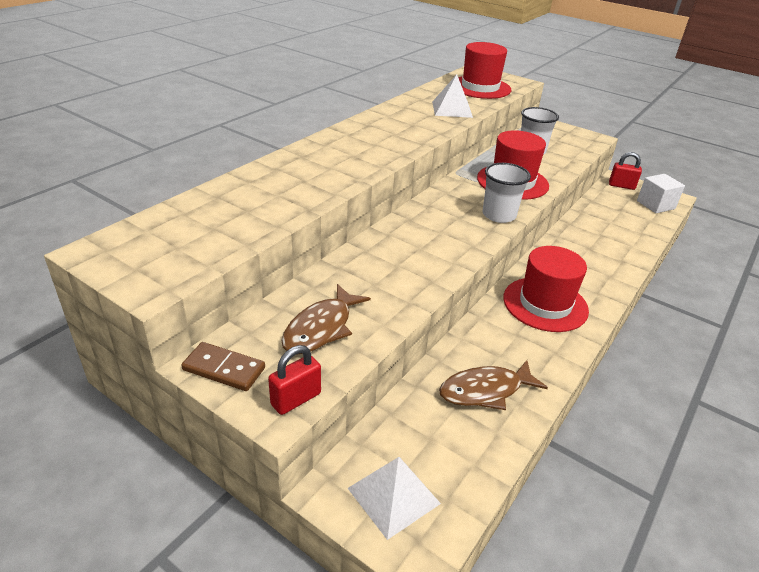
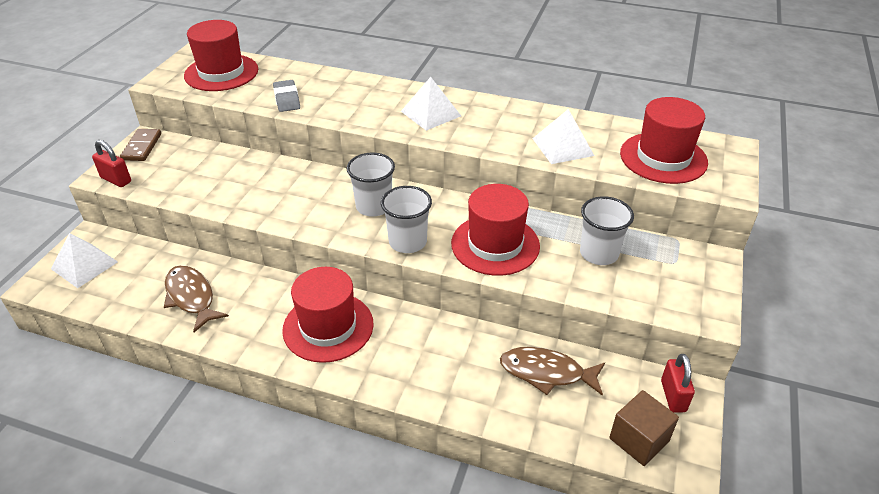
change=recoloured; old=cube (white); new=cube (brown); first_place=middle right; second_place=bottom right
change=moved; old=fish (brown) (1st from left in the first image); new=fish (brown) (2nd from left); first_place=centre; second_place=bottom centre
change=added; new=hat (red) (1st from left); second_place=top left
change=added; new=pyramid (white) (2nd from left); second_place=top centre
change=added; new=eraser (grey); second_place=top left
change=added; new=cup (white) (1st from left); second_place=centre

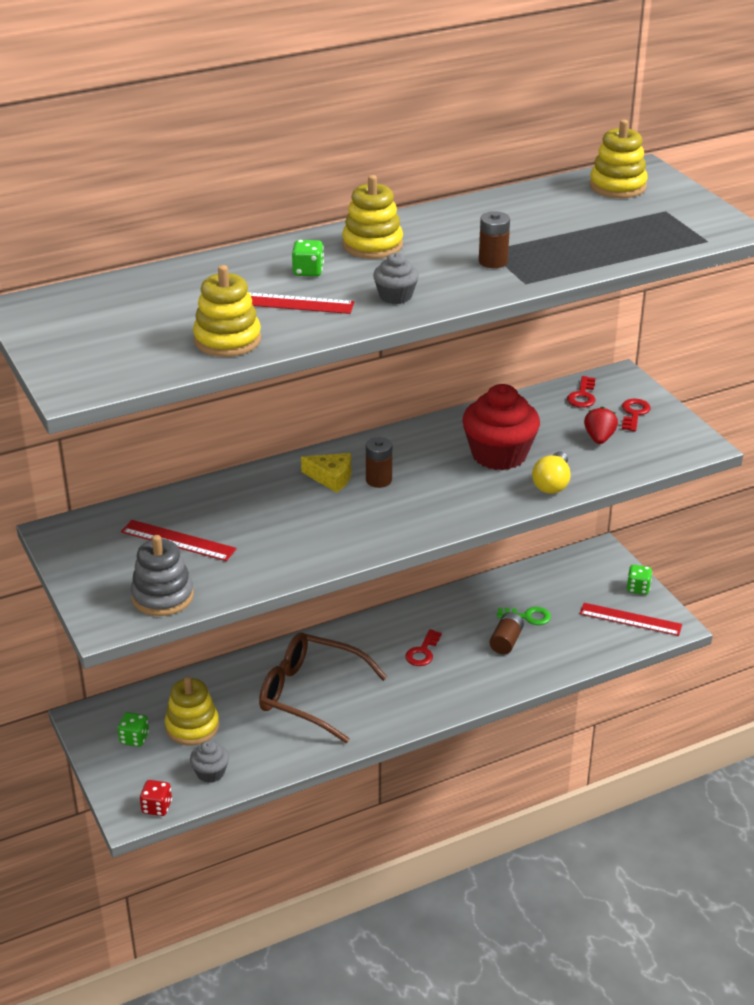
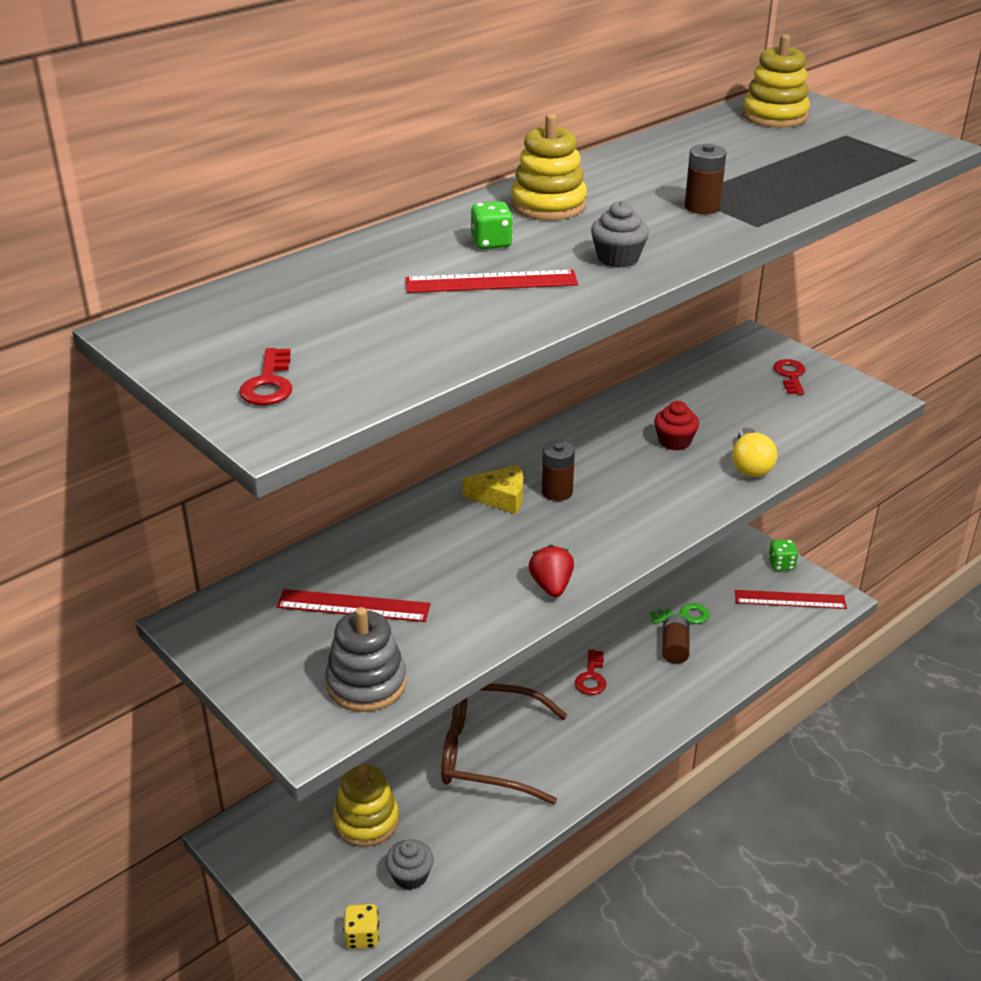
change=removed; old=stacking toy (yellow) (2nd from left); first_place=top left
change=moved; old=key (red) (2nd from left in the first image); new=key (red) (1st from left); first_place=middle right; second_place=middle left
change=resized; old=cupcake (red); first_place=centre; second_place=middle right; factor=0.5
change=moved; old=strawberry (red); first_place=middle right; second_place=centre
change=removed; old=dice (green) (1st from left); first_place=bottom left
change=recoloured; old=dice (red); new=dice (yellow); first_place=bottom left; second_place=bottom centre

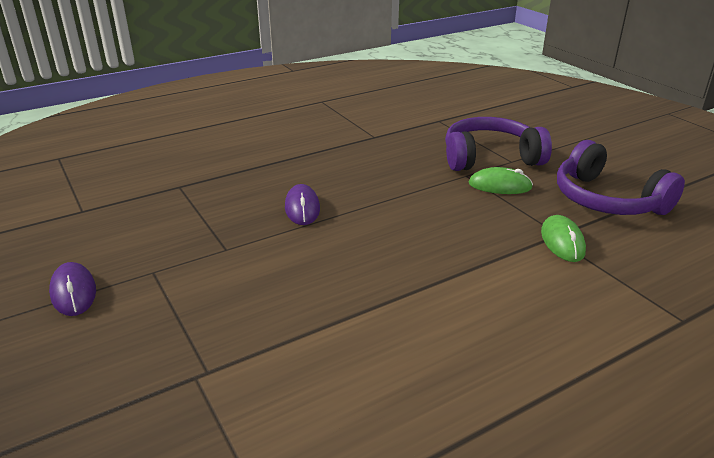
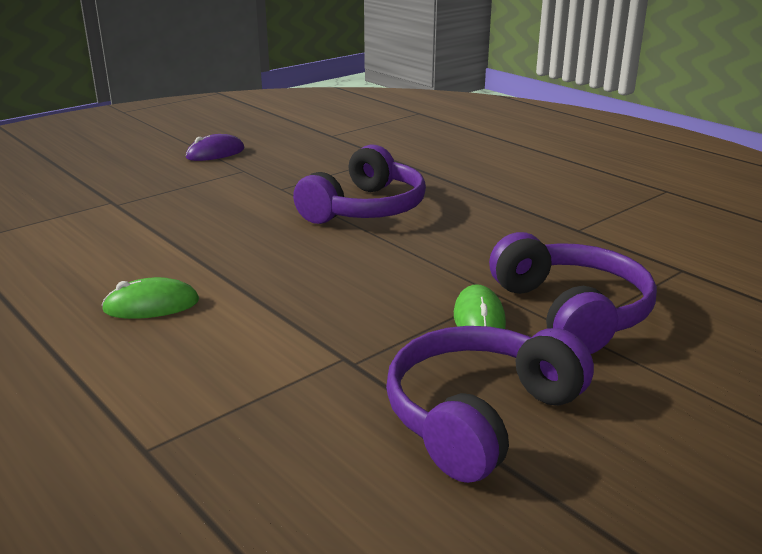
change=replaced; old=mouse (purple) (2nd from left); new=headphones (purple) (1st from left); first_place=centre; second_place=top centre
change=moved; old=mouse (green) (2nd from left in the first image); new=mouse (green) (1st from left); first_place=middle right; second_place=middle left

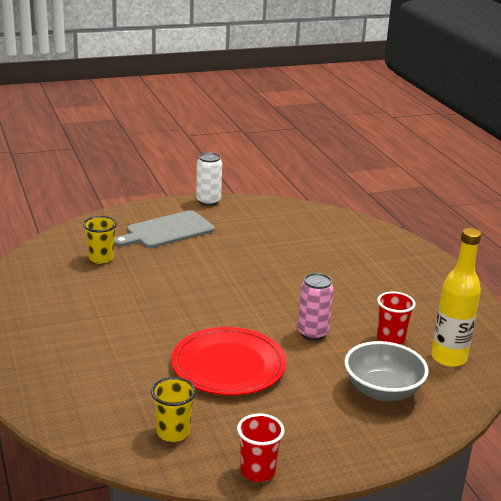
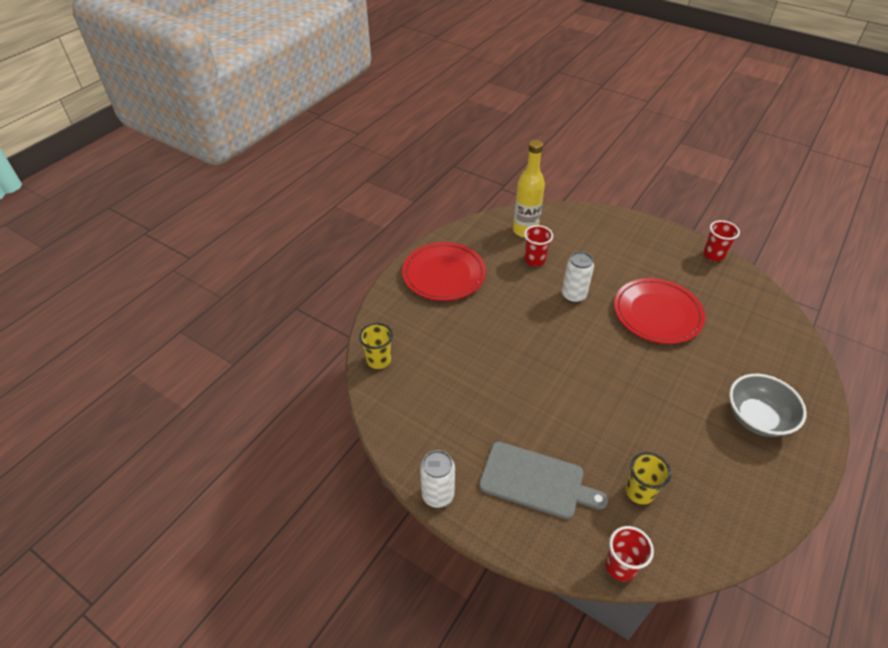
change=recoloured; old=can (pink); new=can (white) (2nd from left); first_place=centre; second_place=centre
change=moved; old=bowl (grey); first_place=bottom right; second_place=middle right
change=moved; old=cup (yellow) (2nd from left in the first image); new=cup (yellow) (1st from left); first_place=bottom centre; second_place=centre
change=added; new=plate (red) (1st from left); second_place=centre
change=added; new=cup (red) (2nd from left); second_place=bottom right

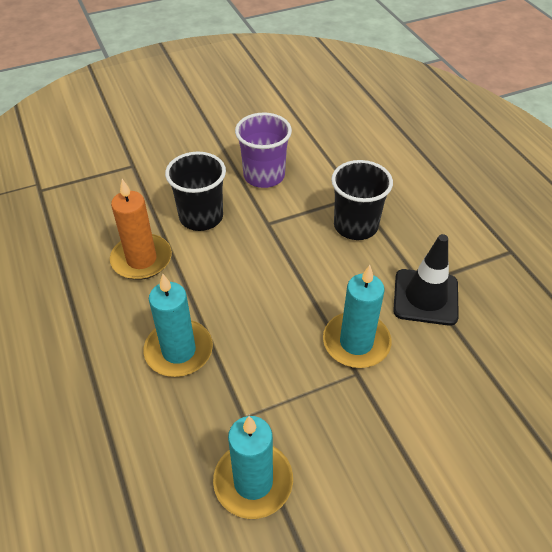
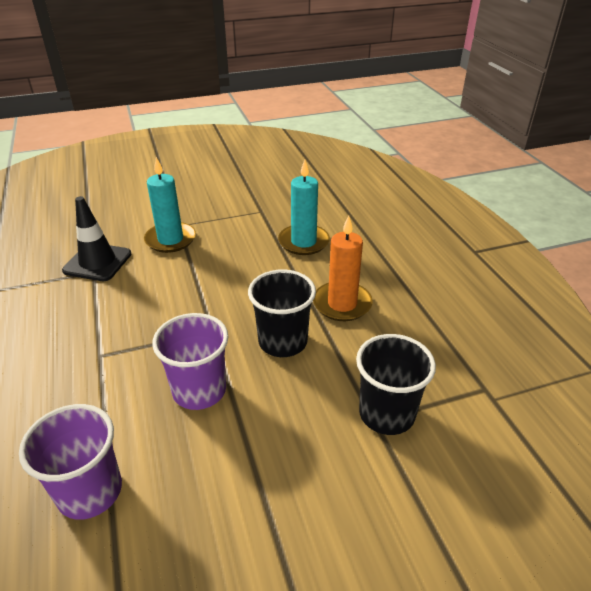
change=moved; old=cup (black) (2nd from left); first_place=centre; second_place=middle right
change=removed; old=candle (turquoise) (2nd from left); first_place=bottom centre
change=added; new=cup (purple) (1st from left); second_place=bottom left

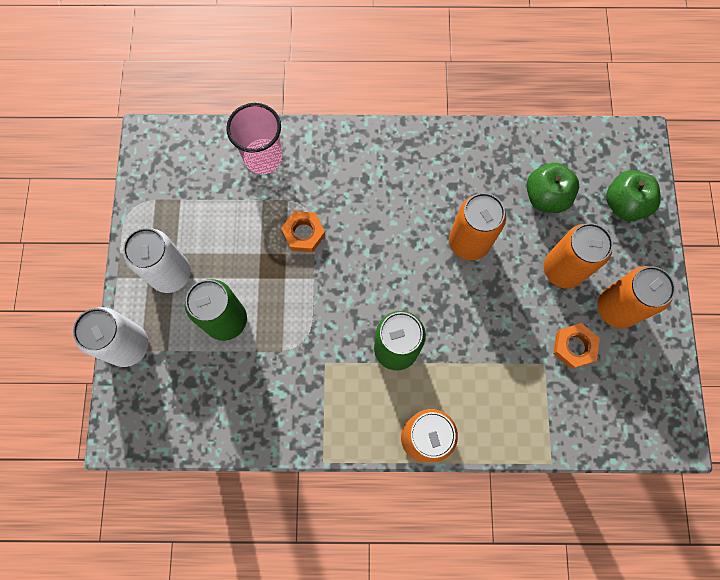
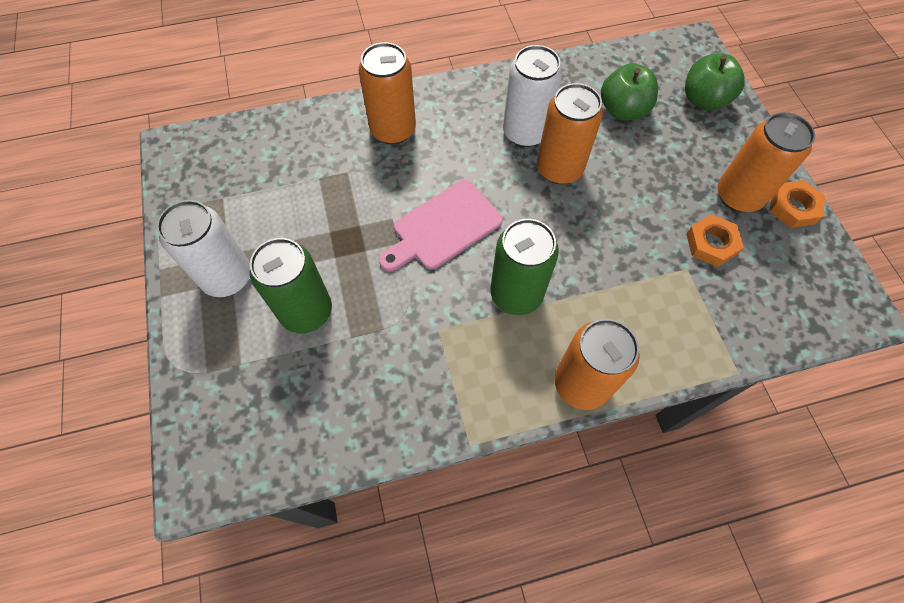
change=removed; old=cup (pink); first_place=top centre
change=moved; old=nut (orange) (1st from left in the first image); new=nut (orange) (2nd from left); first_place=centre; second_place=middle right
change=moved; old=can (orange) (3rd from left in the first image); new=can (orange) (1st from left); first_place=middle right; second_place=top centre
change=moved; old=can (white) (1st from left in the first image); new=can (white) (2nd from left); first_place=middle left; second_place=top centre
change=added; new=cutting board (pink); second_place=centre

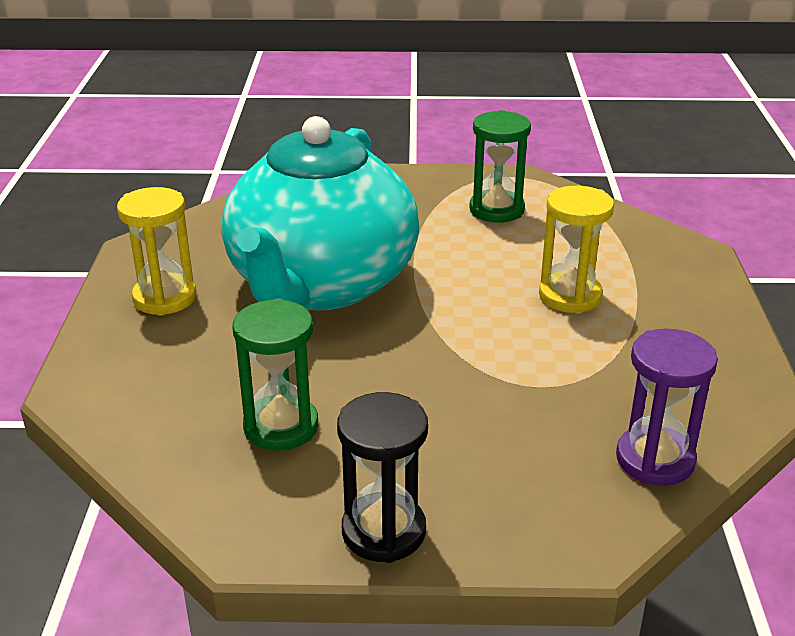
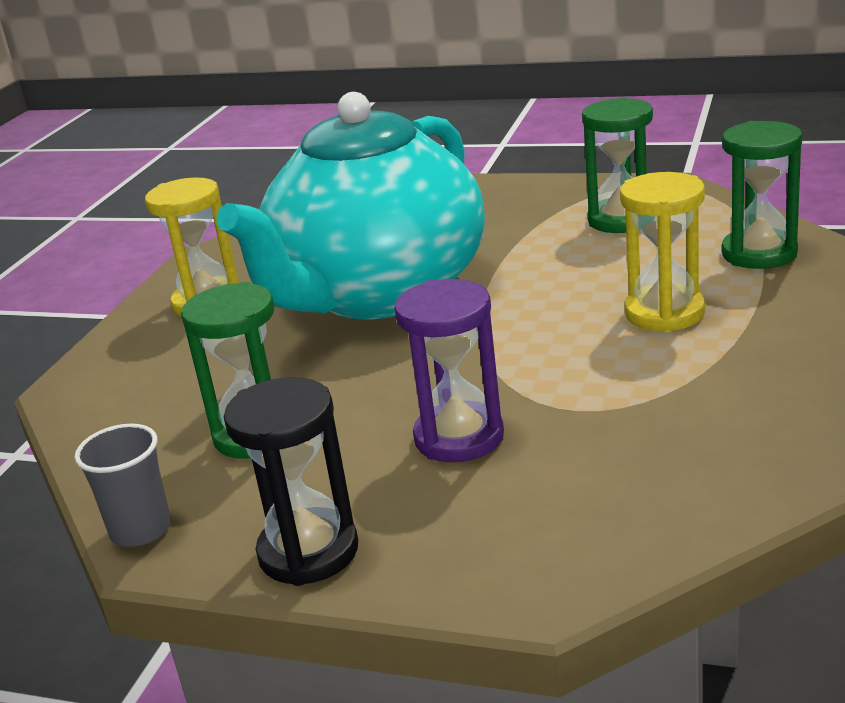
change=moved; old=hourglass (purple); first_place=middle right; second_place=centre
change=added; new=hourglass (green) (3rd from left); second_place=top right
change=added; new=cup (grey); second_place=bottom left

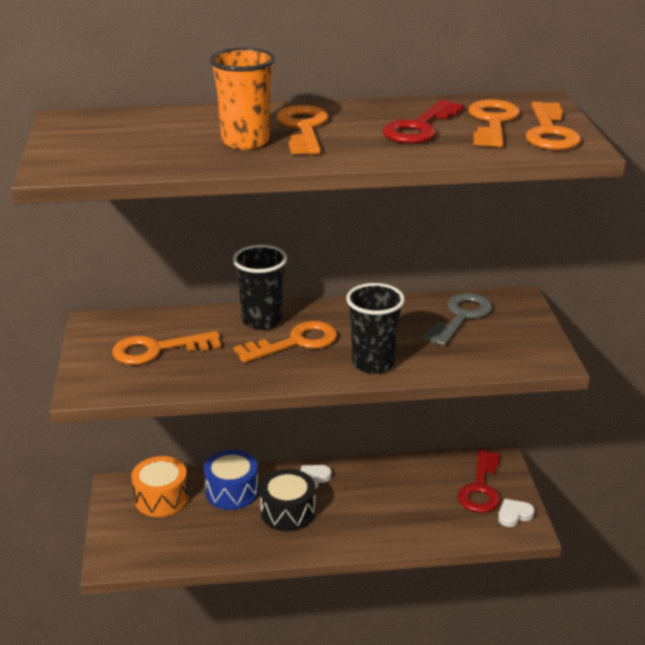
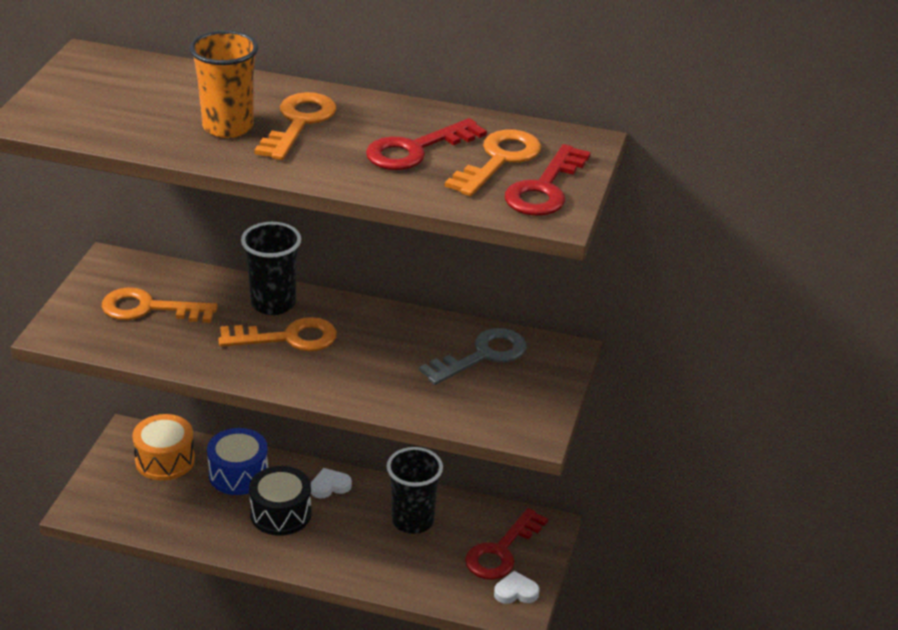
change=recoloured; old=key (orange) (5th from left); new=key (red) (3rd from left); first_place=top right; second_place=top centre
change=moved; old=cup (black) (2nd from left); first_place=centre; second_place=bottom centre

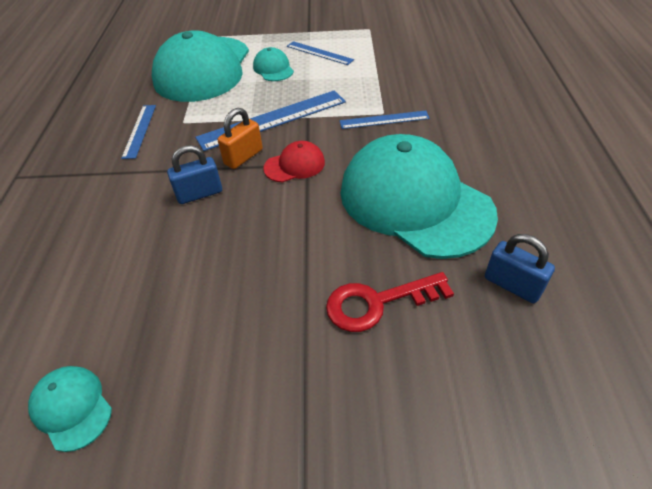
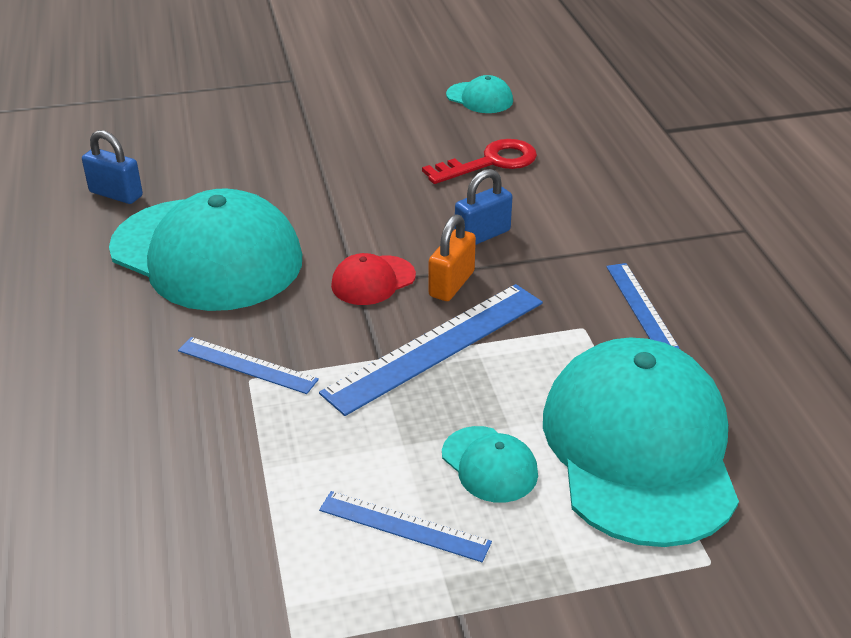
change=turned; old=ruler (blue) (4th from left in the first image); first_place=top centre; second_place=middle left; degrees=45
change=moved; old=key (red); first_place=centre; second_place=top centre

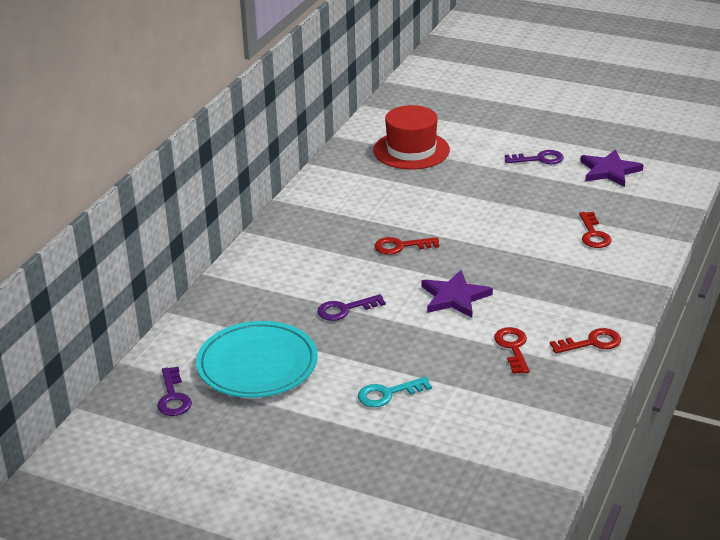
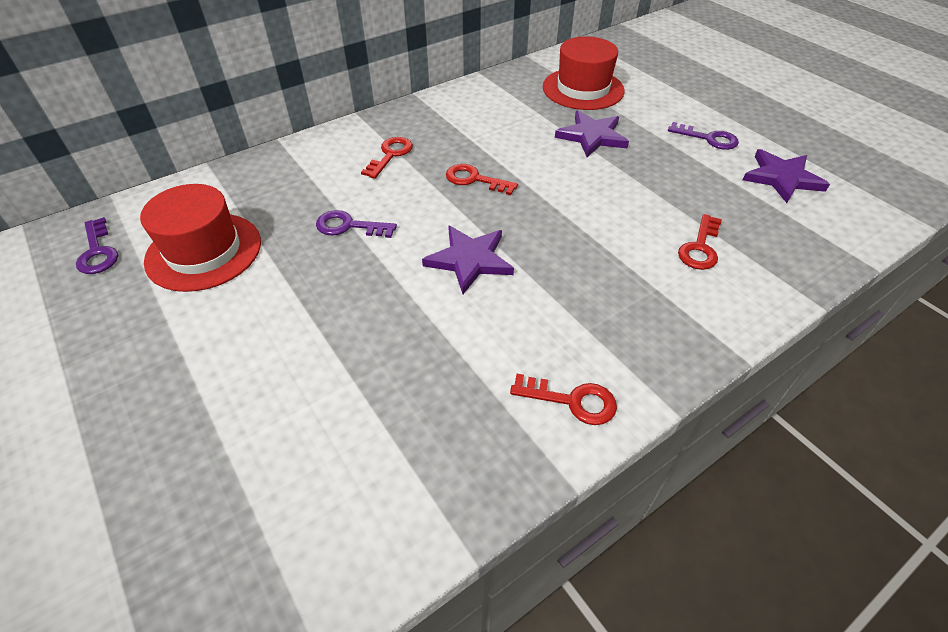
change=replaced; old=plate (turquoise); new=hat (red) (1st from left); first_place=centre; second_place=middle left
change=moved; old=key (red) (2nd from left in the first image); new=key (red) (1st from left); first_place=middle right; second_place=top centre
change=turned; old=key (purple) (1st from left); first_place=bottom left; second_place=middle left; degrees=-45
change=removed; old=key (turquoise); first_place=bottom centre
change=added; new=star (purple) (2nd from left); second_place=top centre

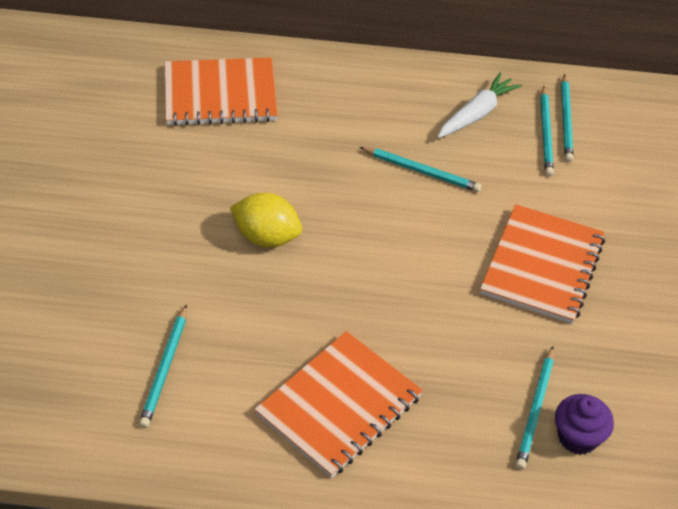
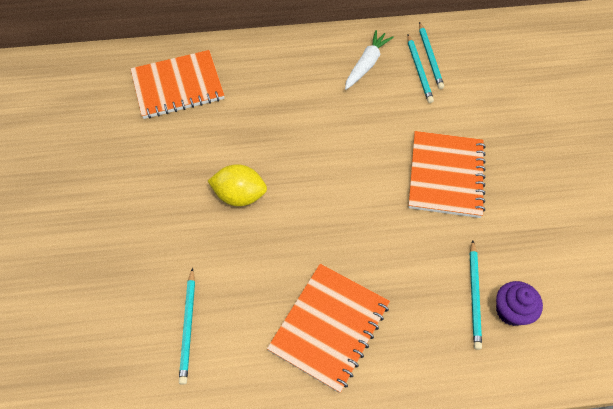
change=removed; old=pencil (turquoise) (2nd from left); first_place=top centre

